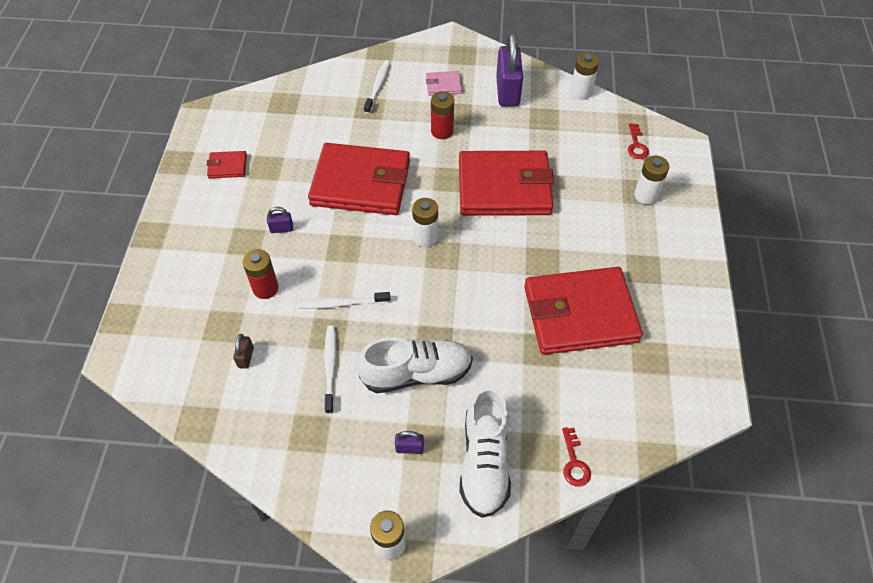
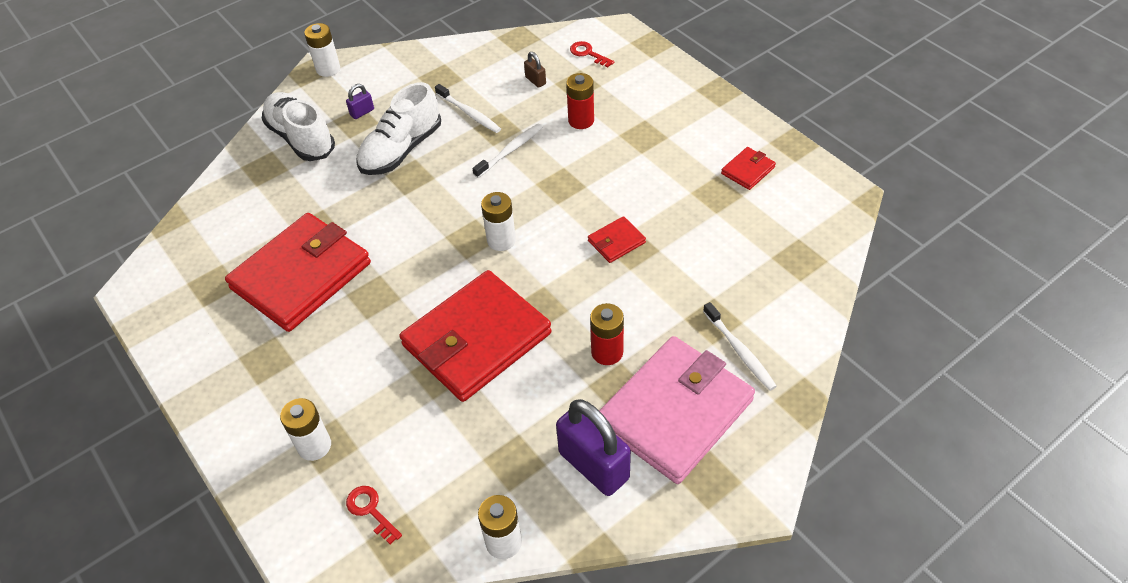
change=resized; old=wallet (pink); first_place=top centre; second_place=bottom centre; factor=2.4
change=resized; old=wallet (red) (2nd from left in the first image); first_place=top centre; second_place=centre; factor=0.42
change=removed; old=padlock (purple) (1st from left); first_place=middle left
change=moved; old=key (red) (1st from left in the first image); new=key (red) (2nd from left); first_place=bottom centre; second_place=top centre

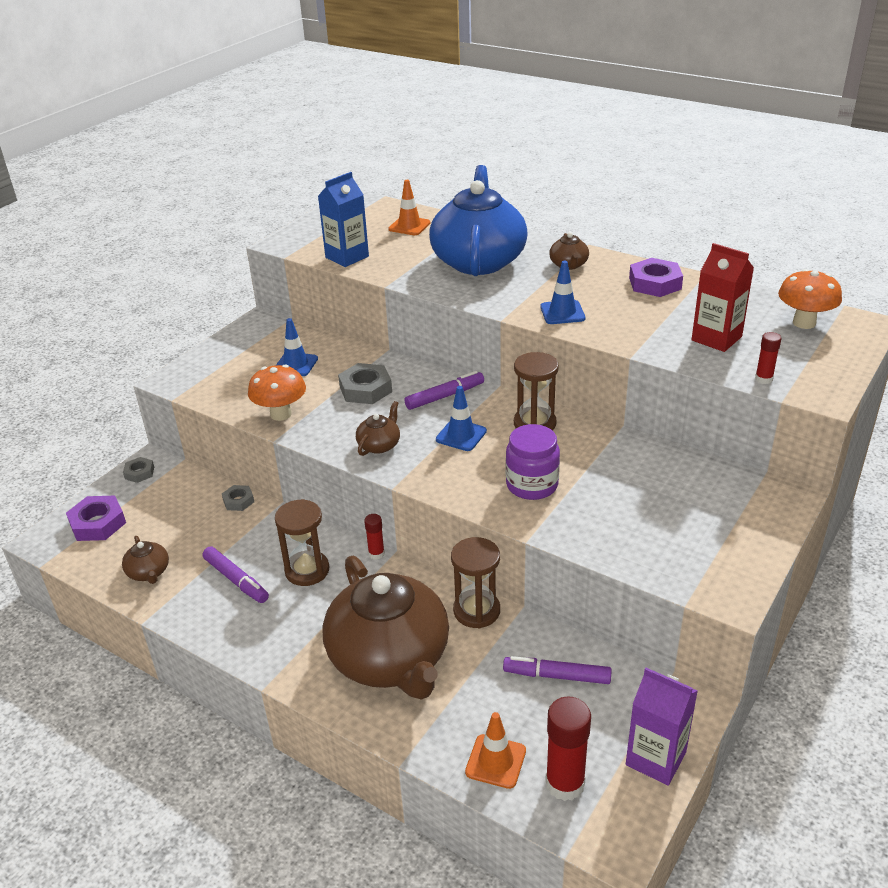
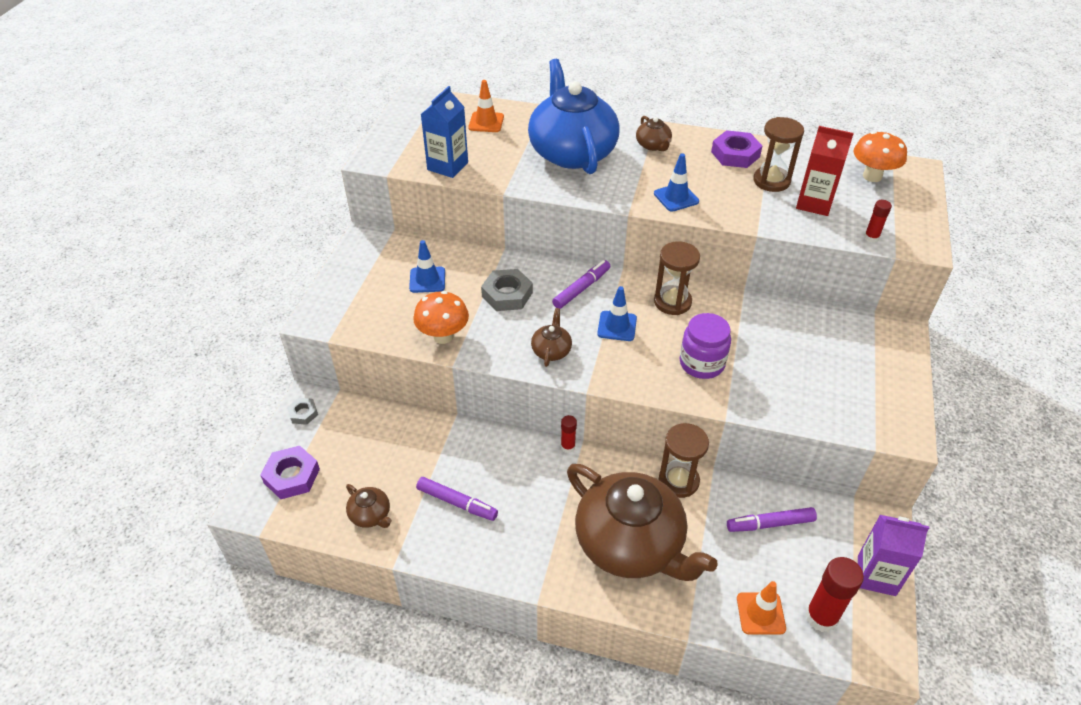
change=removed; old=nut (grey) (2nd from left); first_place=middle left
change=moved; old=hourglass (brown) (1st from left in the first image); new=hourglass (brown) (3rd from left); first_place=centre; second_place=top right

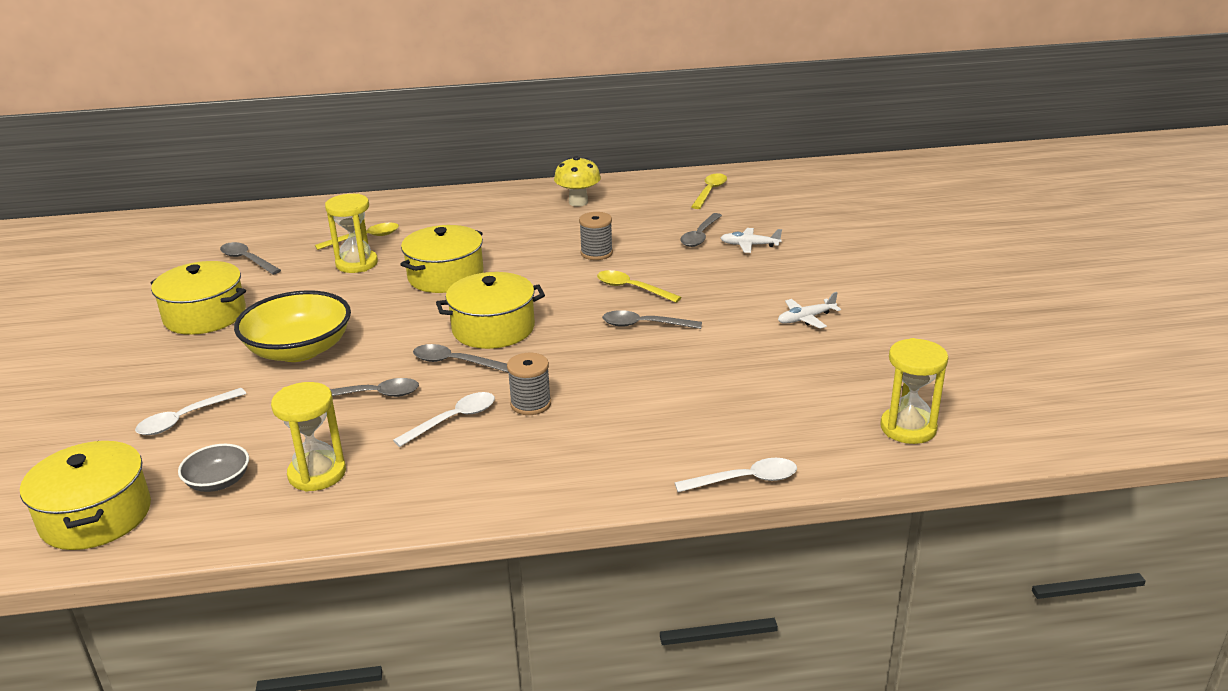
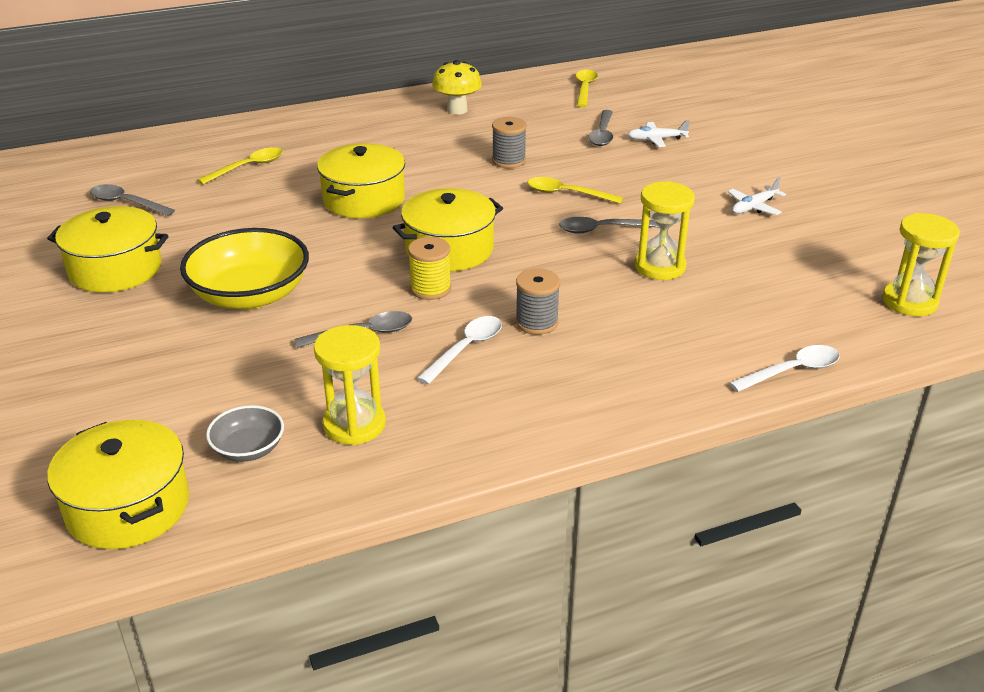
change=moved; old=hourglass (yellow) (2nd from left); first_place=middle left; second_place=top right
change=replaced; old=spoon (grey) (3rd from left); new=spool (yellow); first_place=centre; second_place=centre
change=removed; old=spoon (white) (1st from left); first_place=middle left

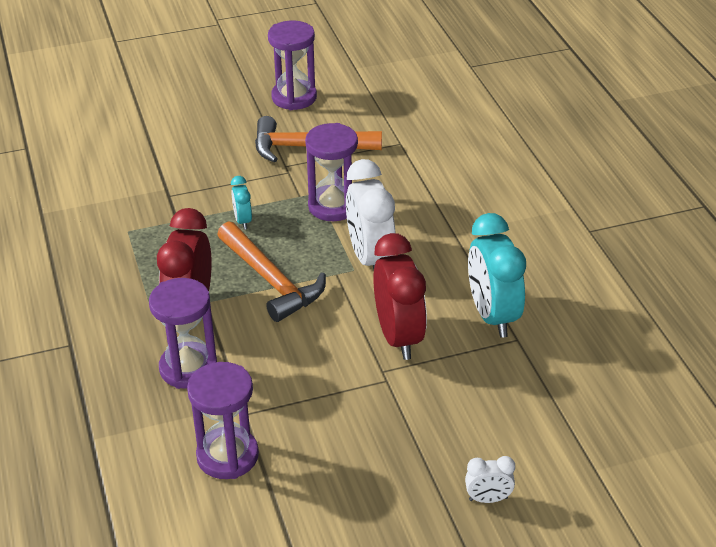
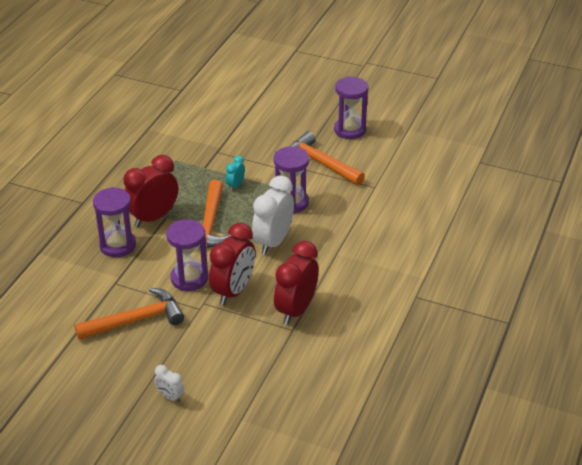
change=recoloured; old=clock (turquoise) (2nd from left); new=clock (red) (3rd from left); first_place=middle right; second_place=centre
change=moved; old=hourglass (purple) (2nd from left); first_place=bottom left; second_place=middle left
change=added; new=hammer (orange) (1st from left); second_place=bottom left

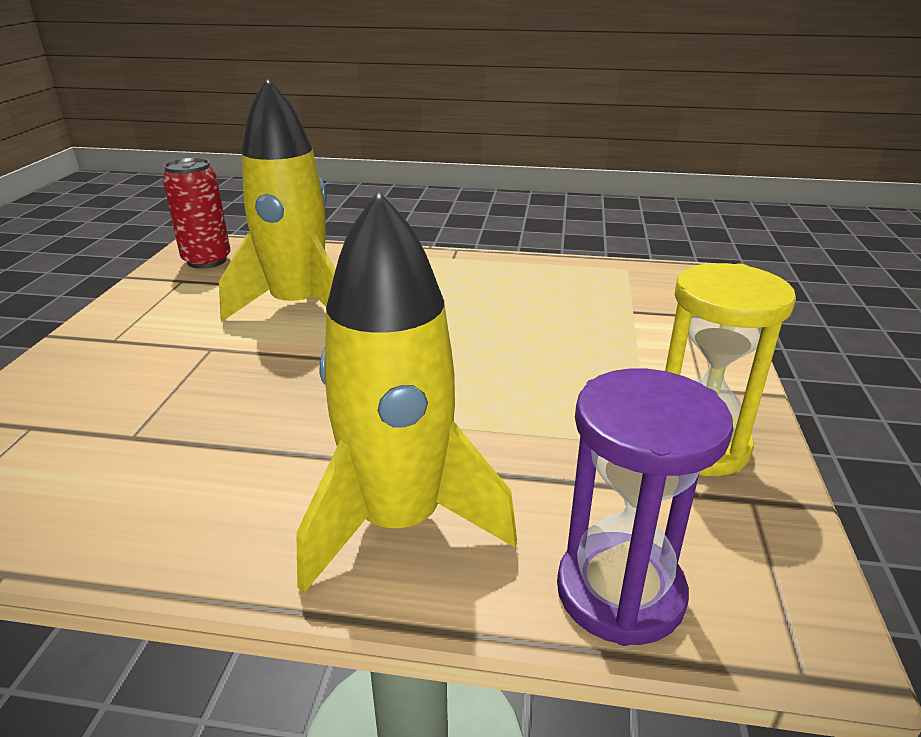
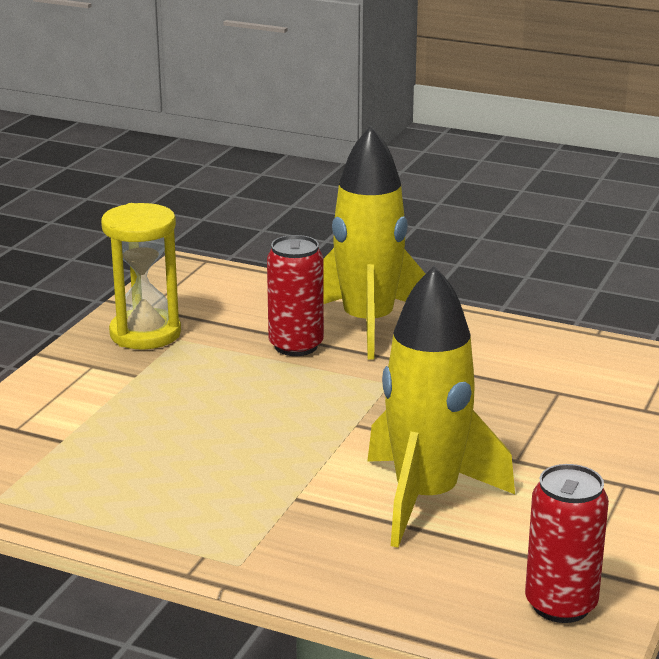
change=removed; old=hourglass (purple); first_place=bottom right
change=added; new=can (red) (1st from left); second_place=centre

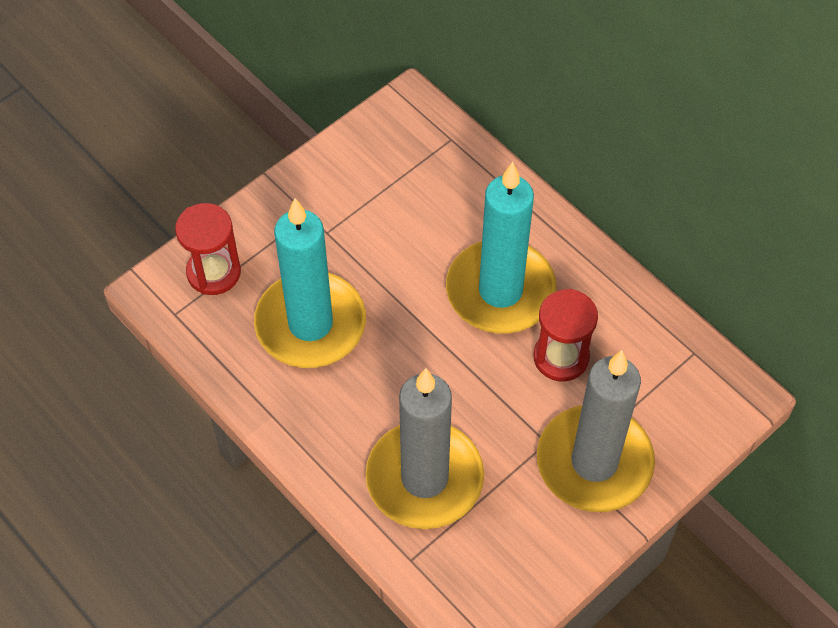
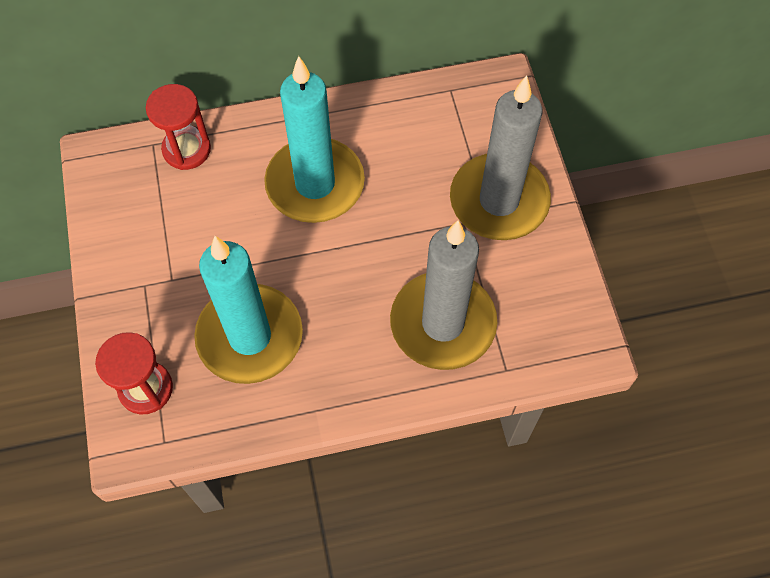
change=moved; old=hourglass (red) (2nd from left); first_place=middle right; second_place=top left

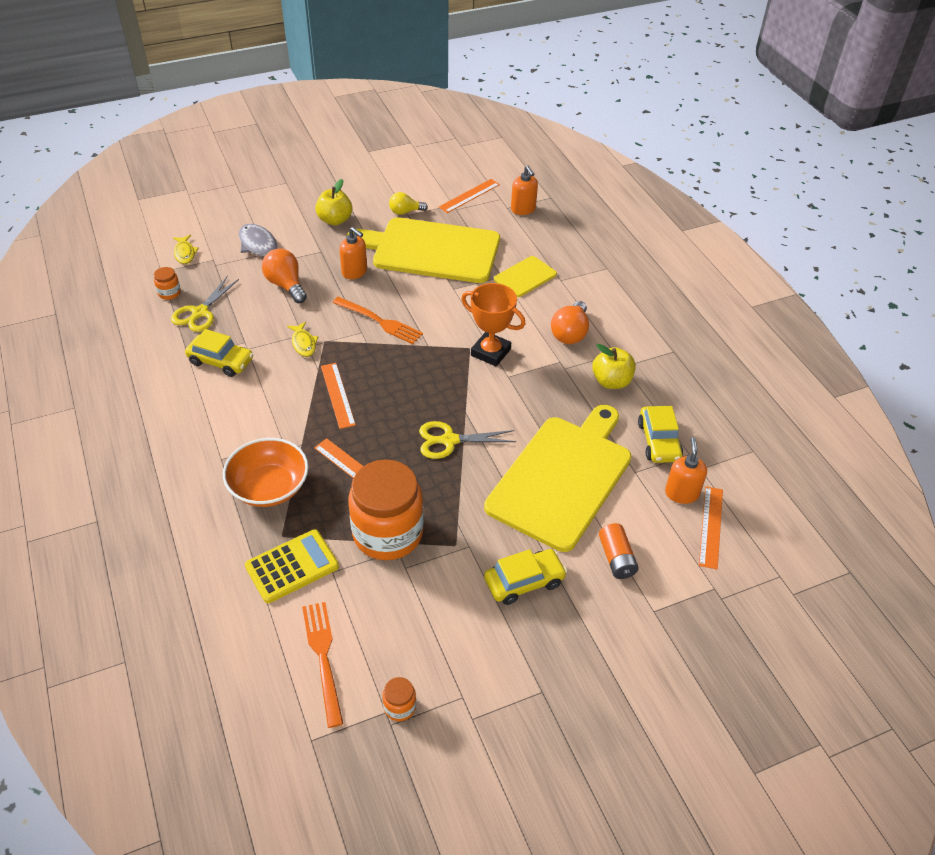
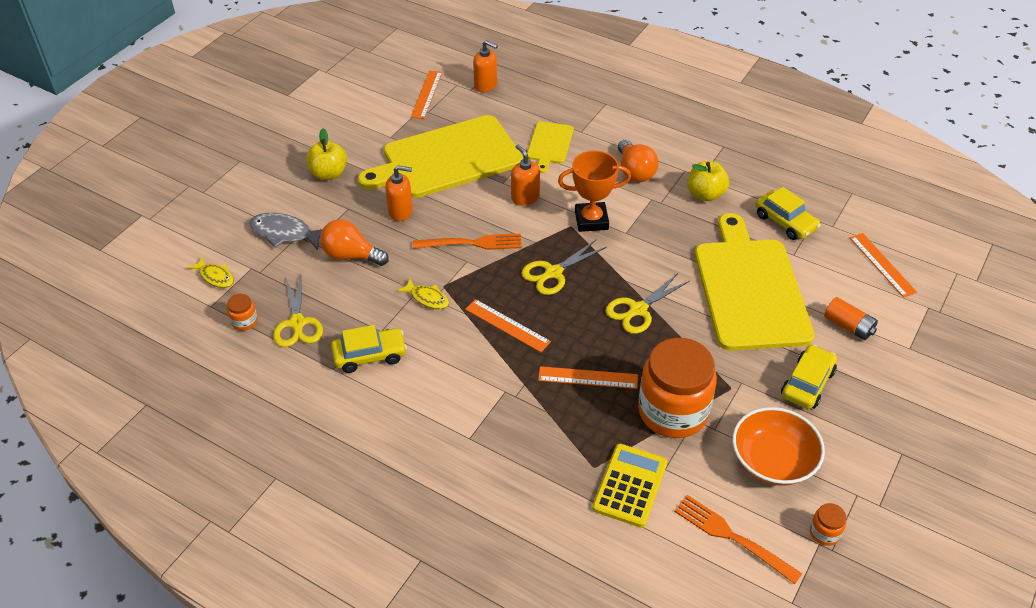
change=removed; old=light bulb (yellow); first_place=top centre
change=moved; old=soap dispenser (orange) (3rd from left); first_place=middle right; second_place=top centre
change=moved; old=bowl (orange); first_place=middle left; second_place=bottom right
change=added; new=scissors (yellow) (2nd from left); second_place=centre

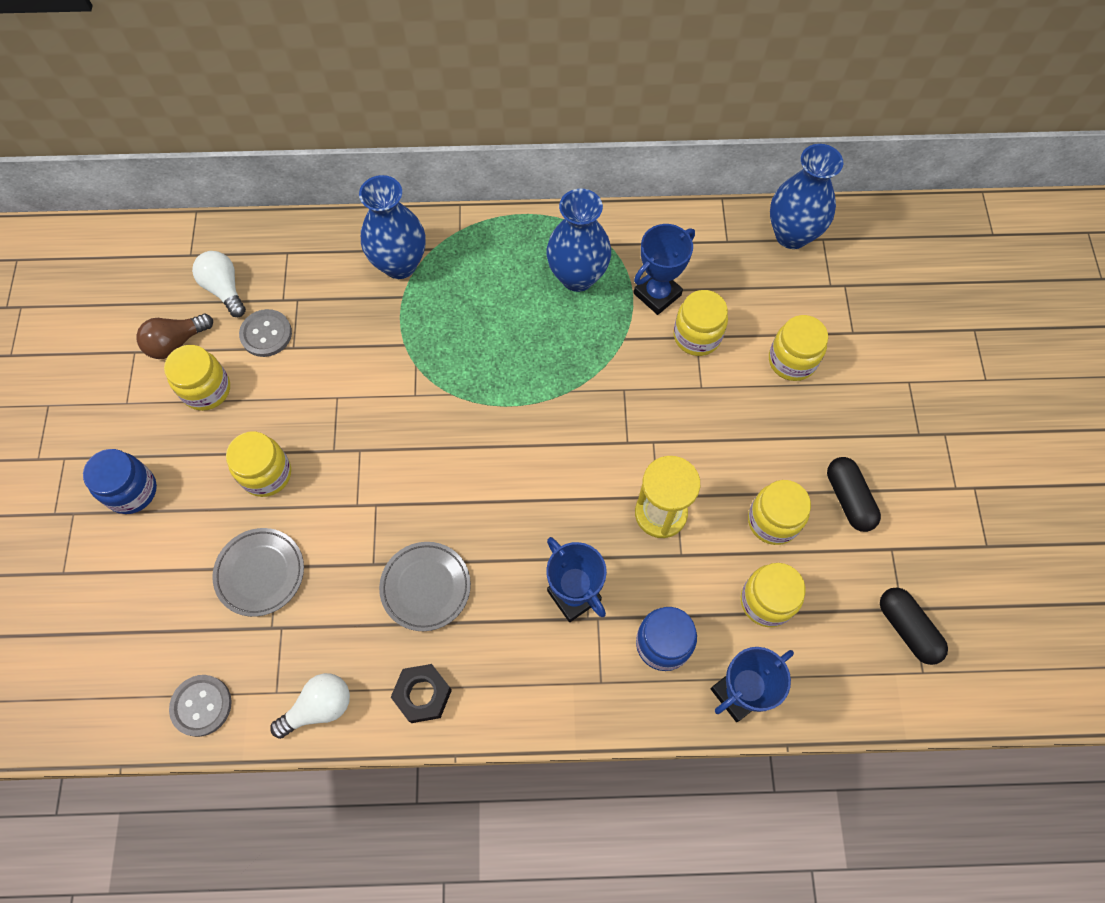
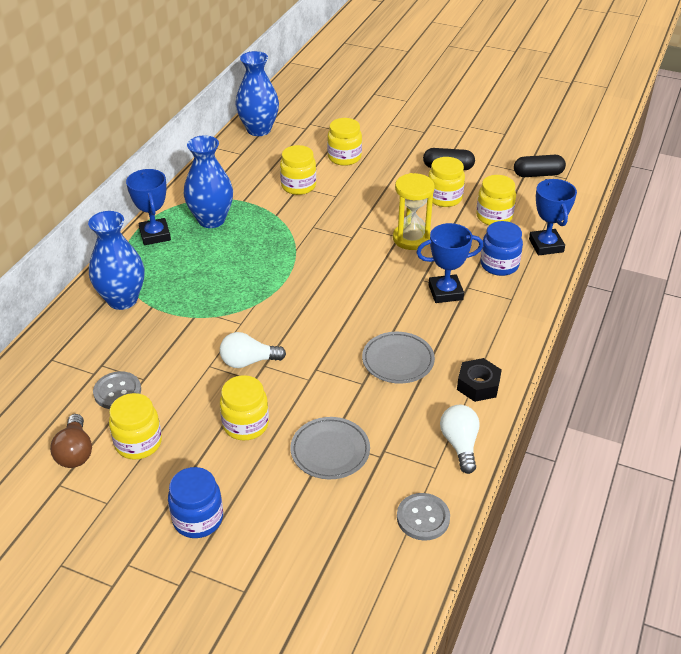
change=moved; old=trophy (blue) (2nd from left in the first image); new=trophy (blue) (1st from left); first_place=top centre; second_place=top left
change=moved; old=light bulb (white) (1st from left); first_place=top left; second_place=centre

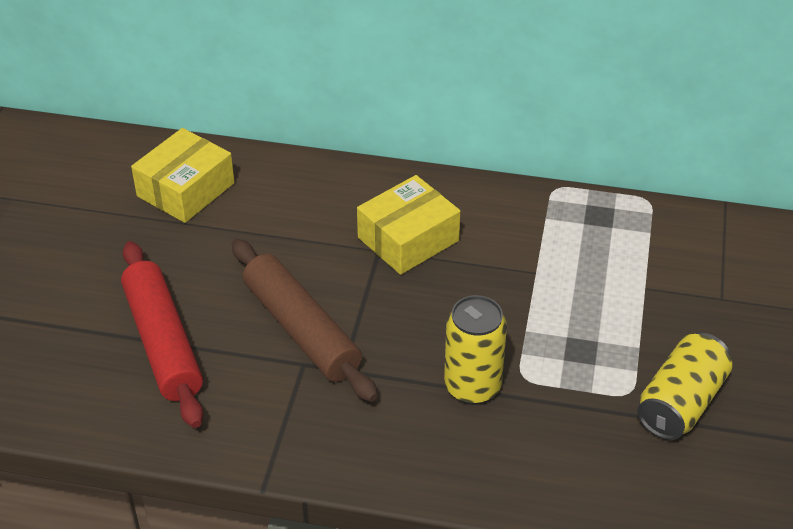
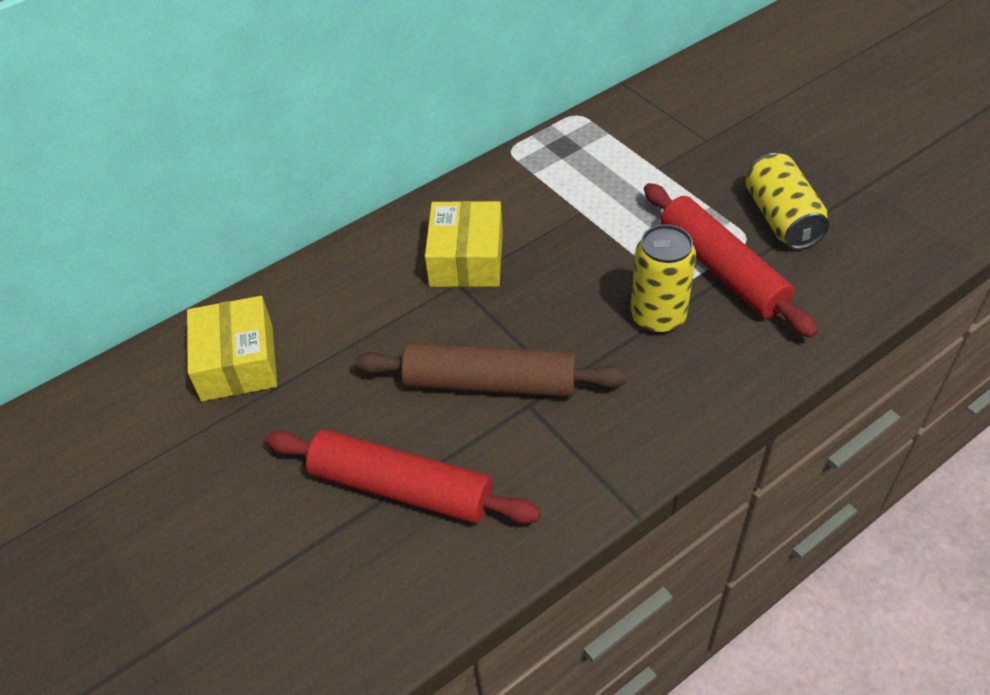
change=added; new=rolling pin (red) (2nd from left); second_place=middle right

